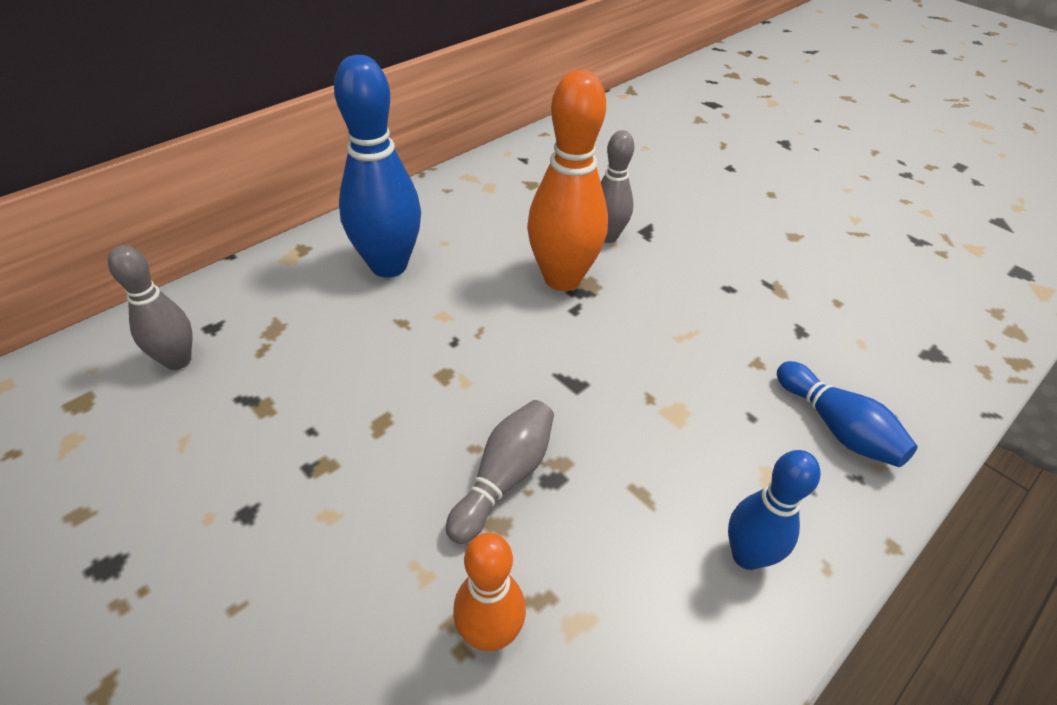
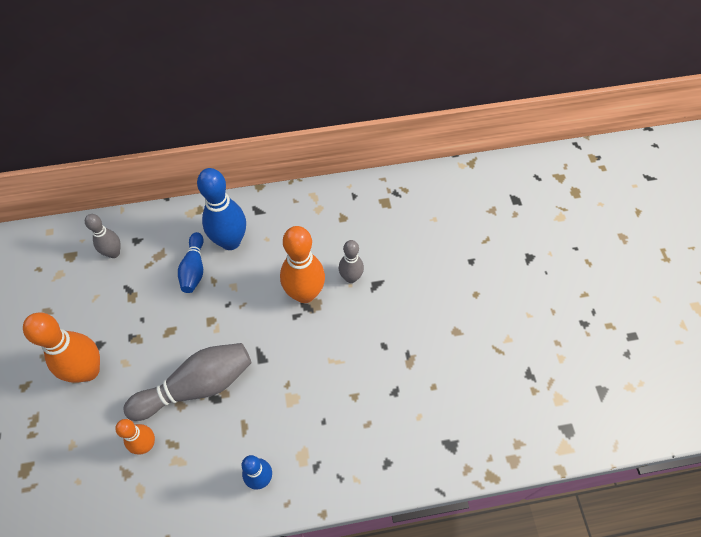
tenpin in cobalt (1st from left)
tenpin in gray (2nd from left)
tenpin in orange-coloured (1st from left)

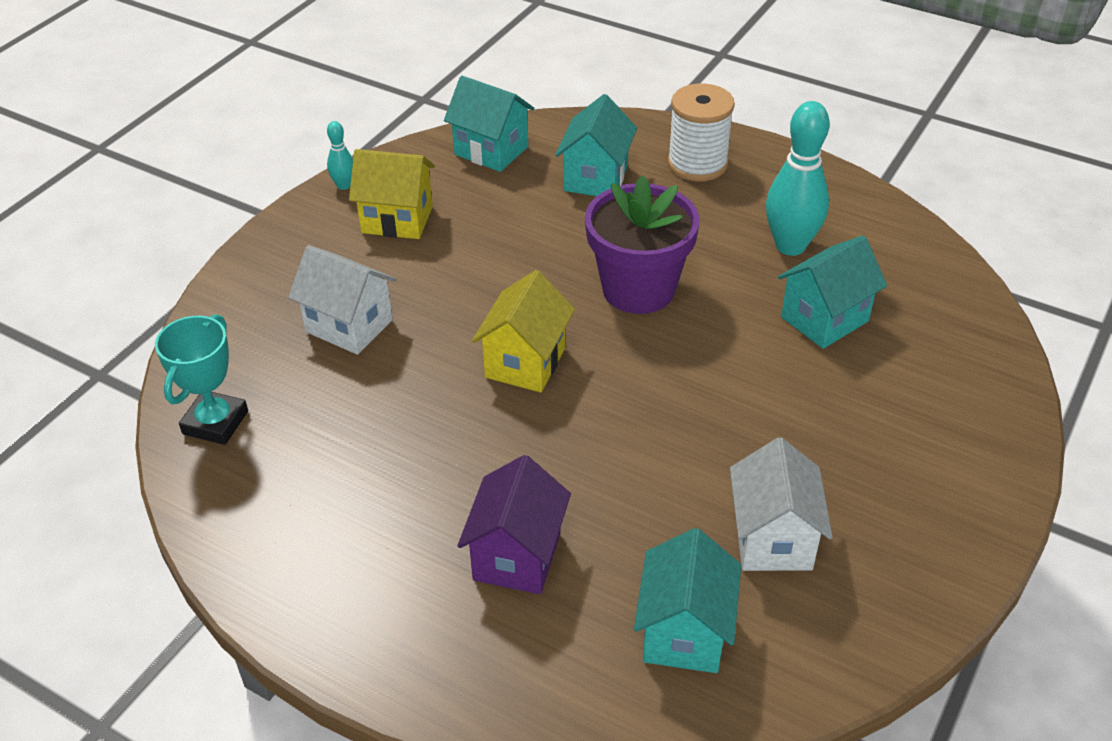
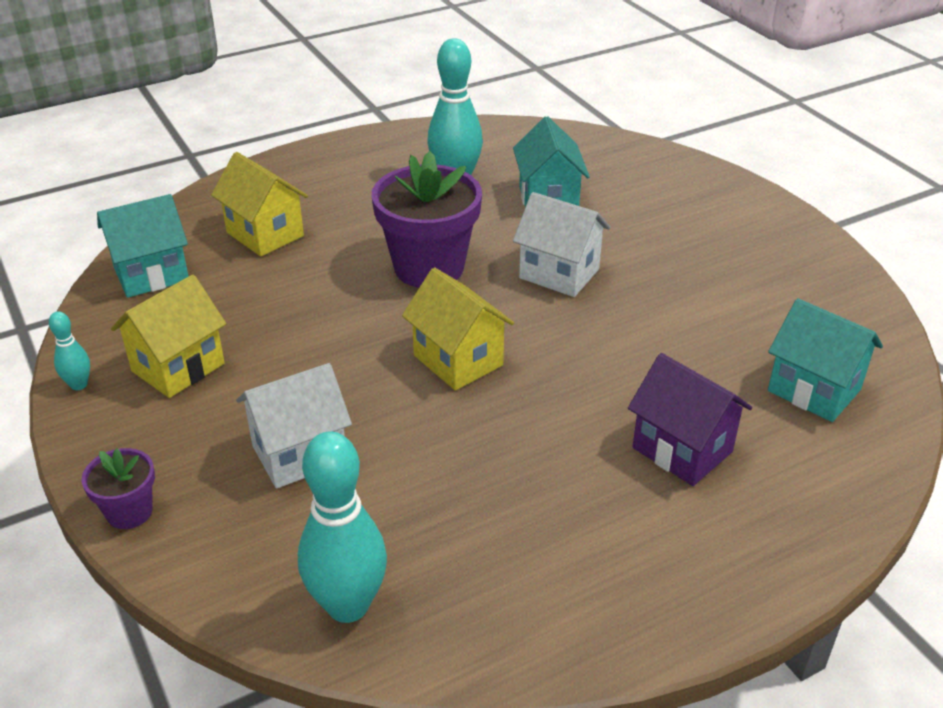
spool in white
house in yellow (2nd from left)
tenpin in turquoise (2nd from left)
house in white (2nd from left)
plant pot in violet (1st from left)

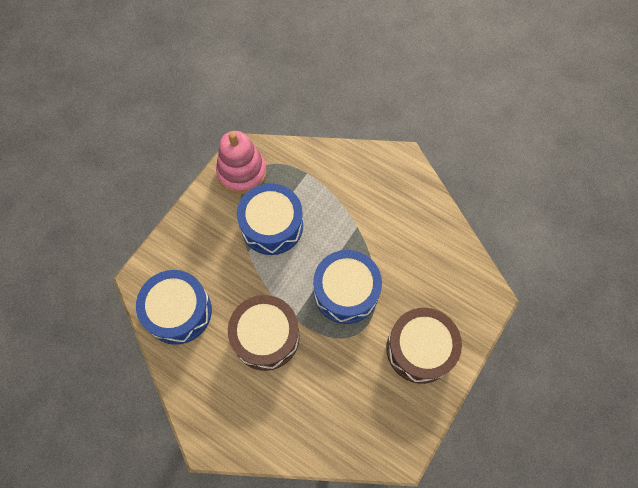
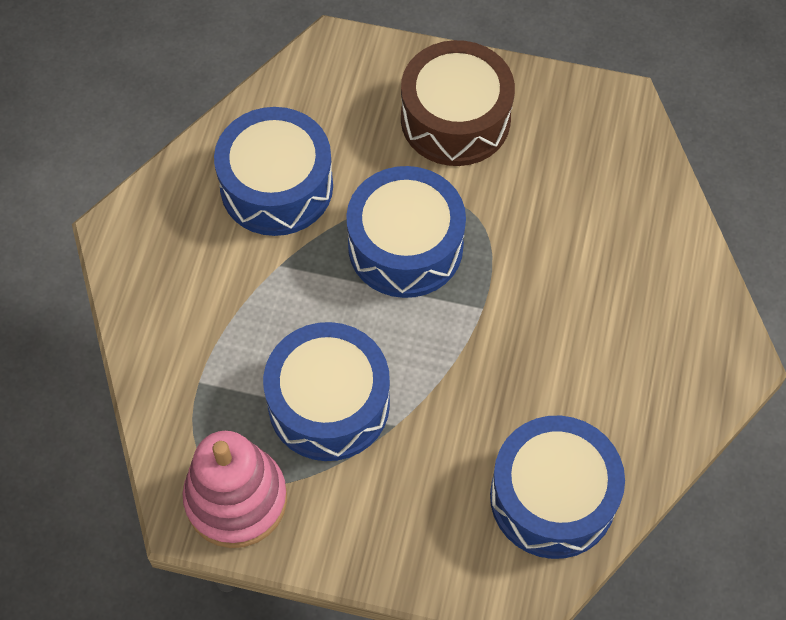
snare drum in russet (1st from left in the first image)
snare drum in cobalt (1st from left)

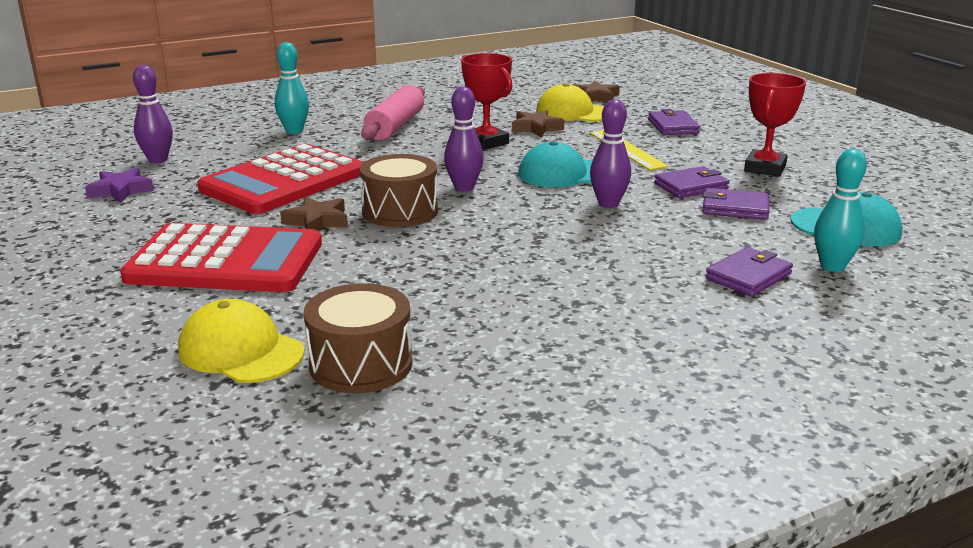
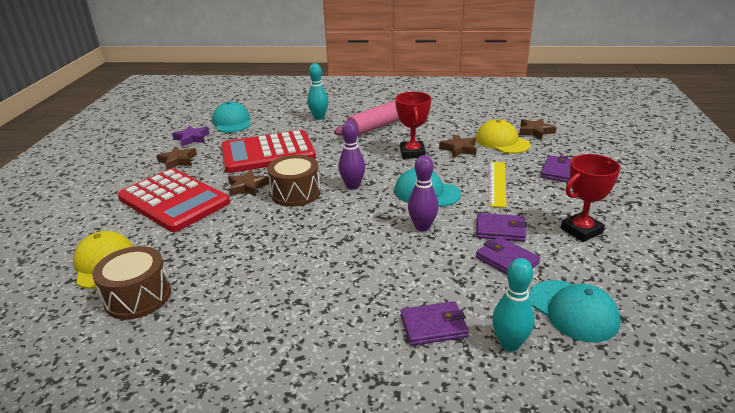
cap in turquoise (1st from left)
star in russet (1st from left)

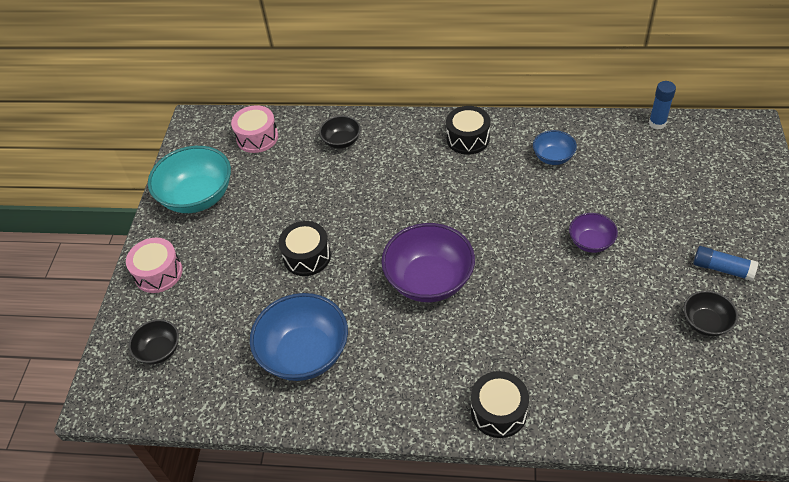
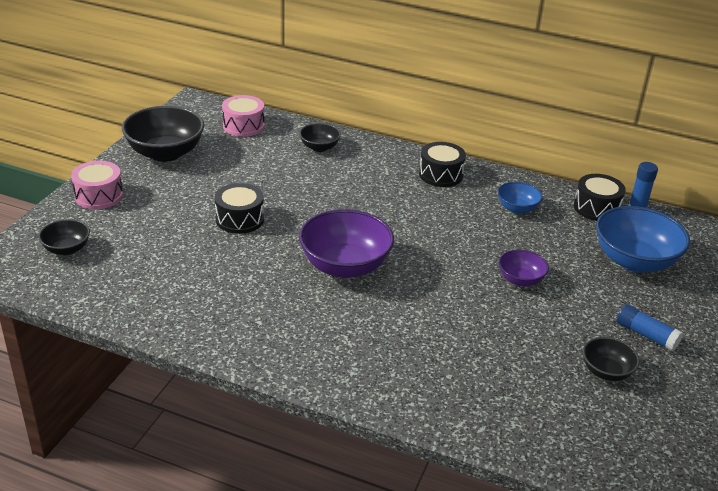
deep dish in black (2nd from left)
deep dish in cobalt (2nd from left)
snare drum in black (3rd from left)

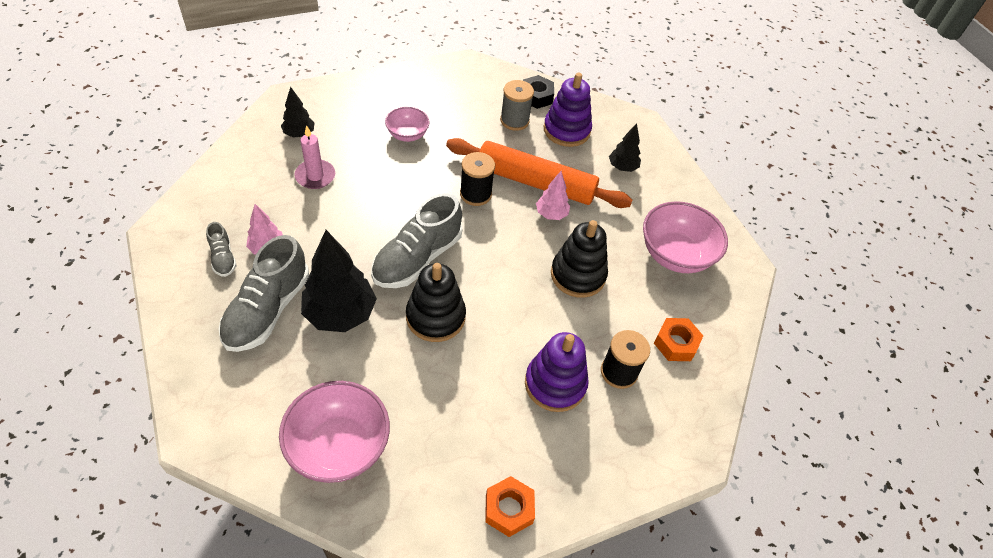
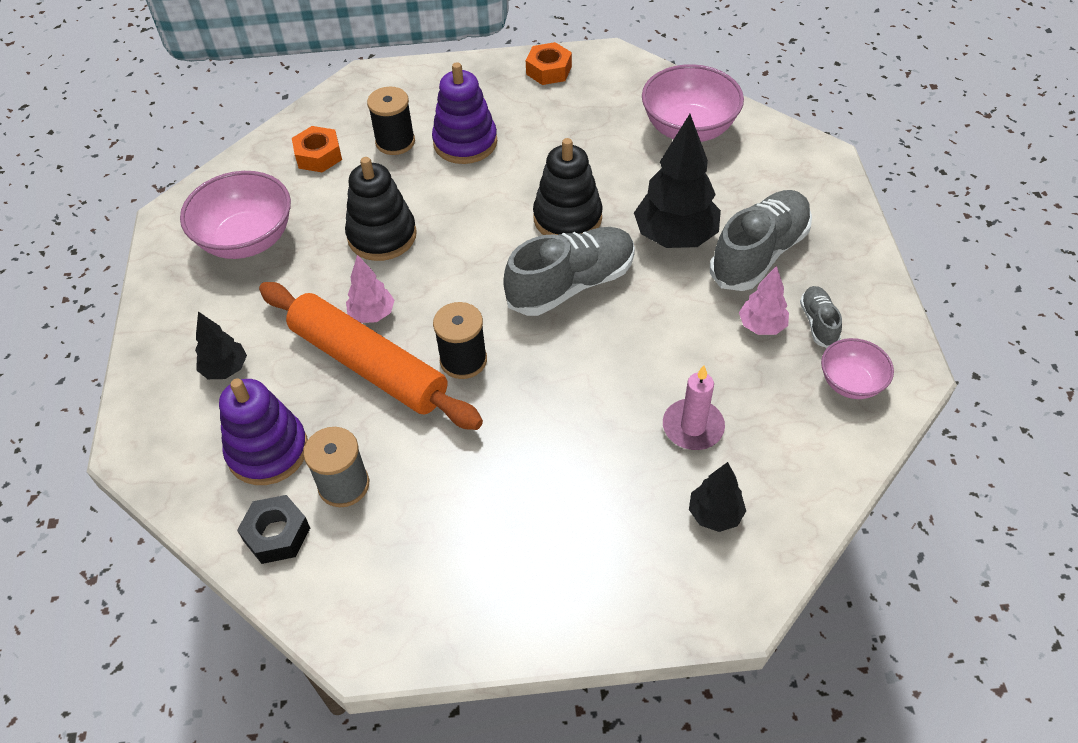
deep dish in rosy (3rd from left)

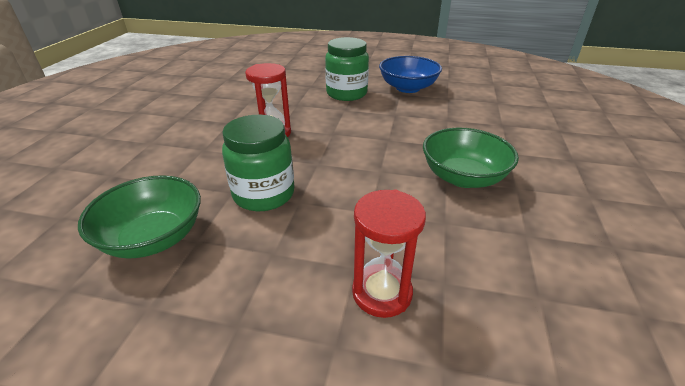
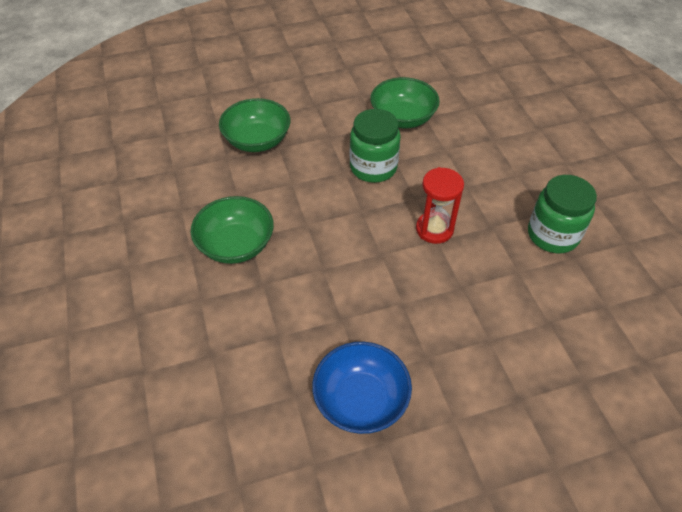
preserve jar in green (2nd from left)
deep dish in green (2nd from left)

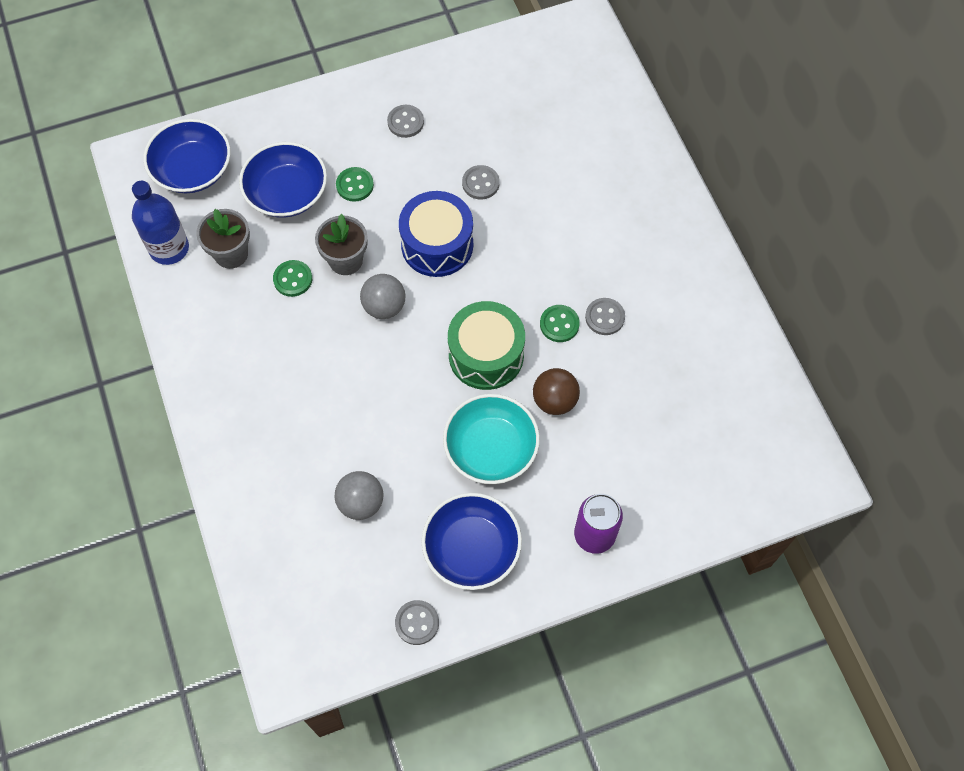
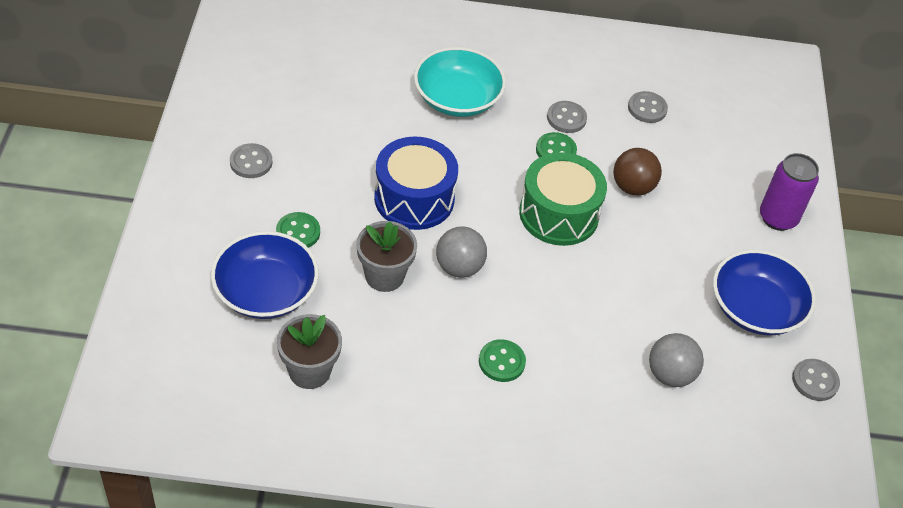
deep dish in cobalt (1st from left in the first image)
shirt button in gray (3rd from left)
bottle in cobalt
shirt button in green (2nd from left)
deep dish in turquoise

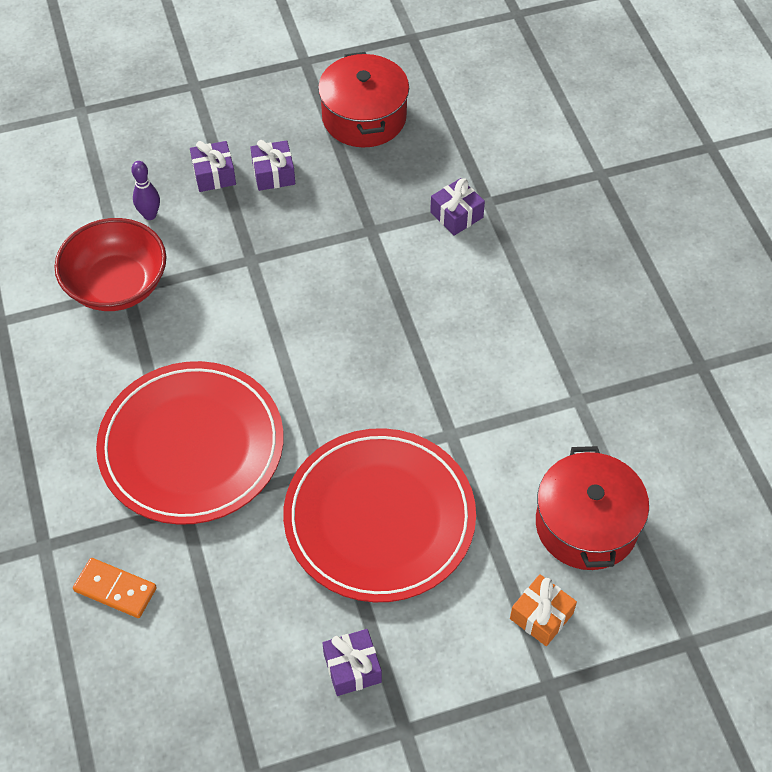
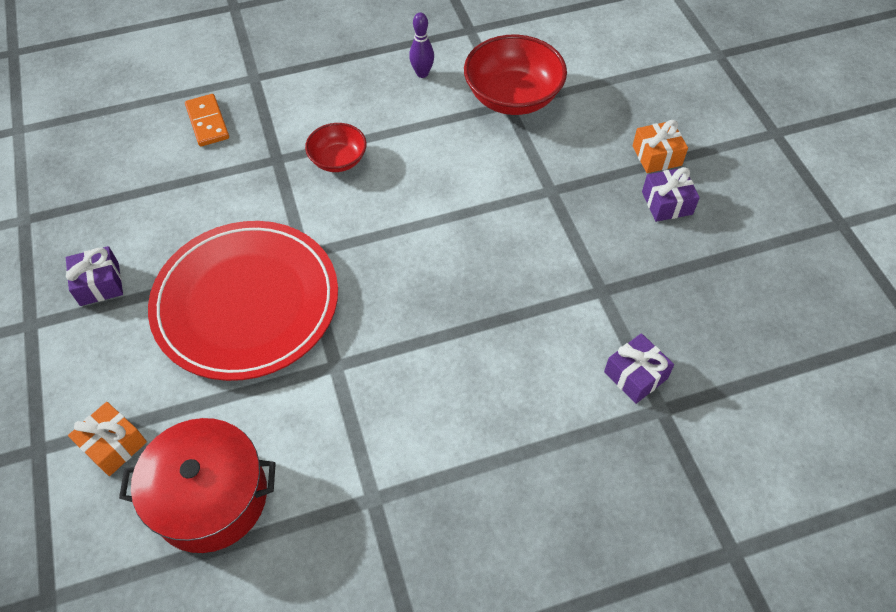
stockpot in crimson (1st from left in the first image)
present in orange-coloured (2nd from left)
tenpin in violet
deep dish in crimson (1st from left)
domino piece in orange-coloured

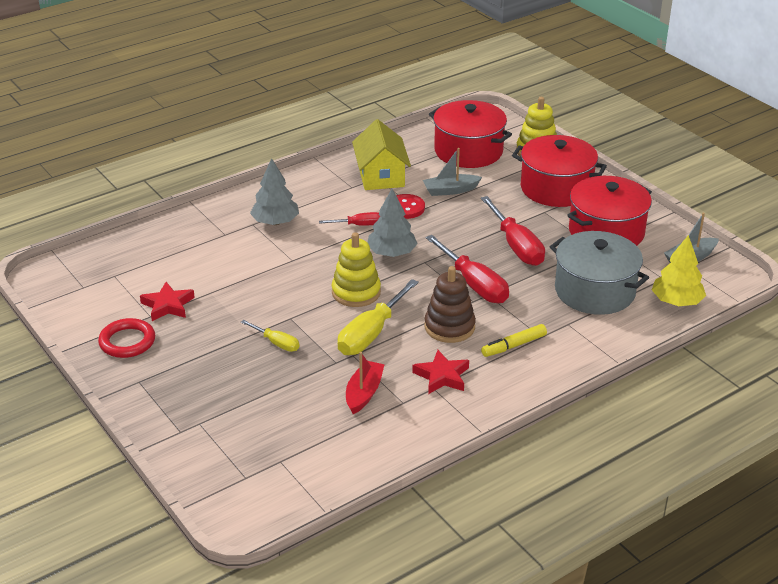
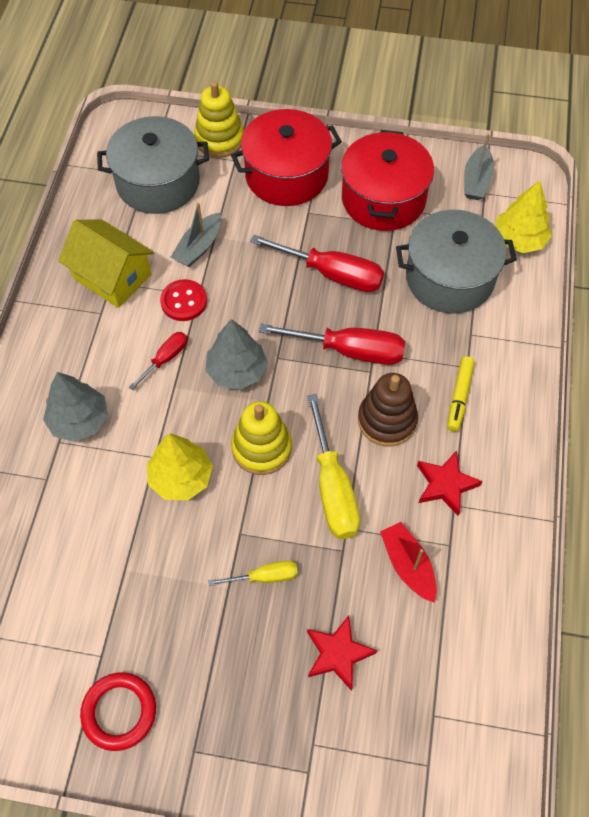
stockpot in gray (1st from left)
star in crimson (1st from left)
tree in yellow (1st from left)

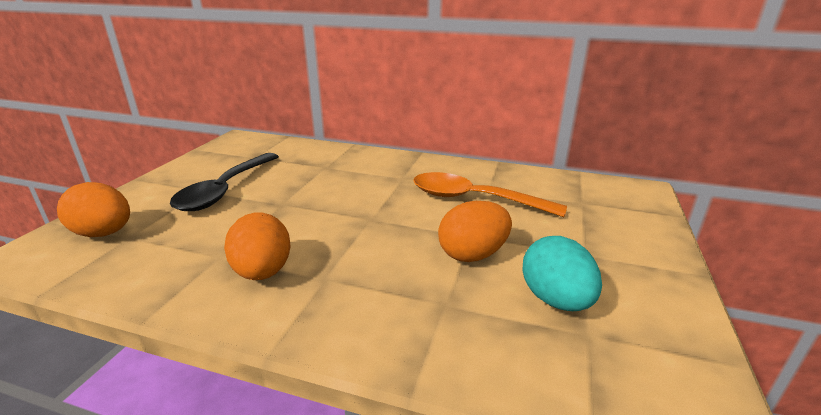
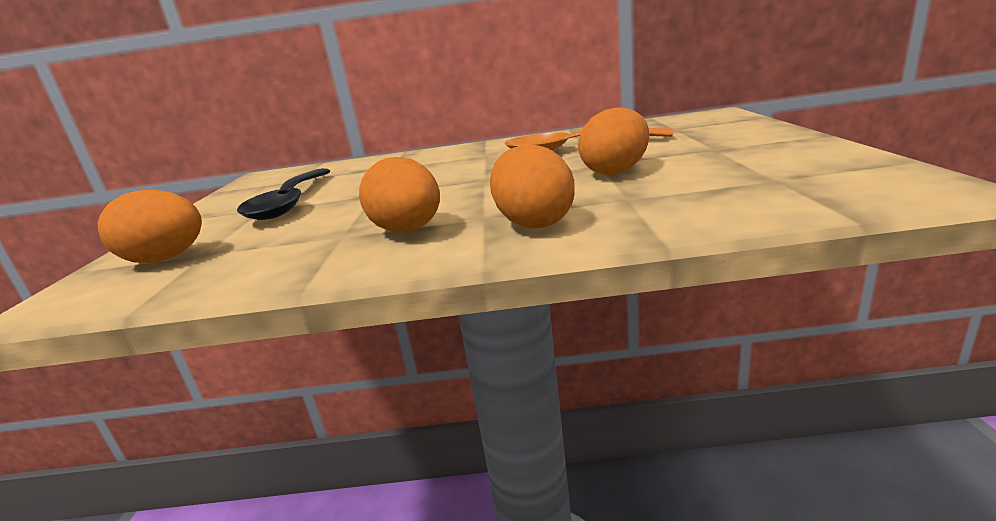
egg in turquoise
egg in orange-coloured (3rd from left)

